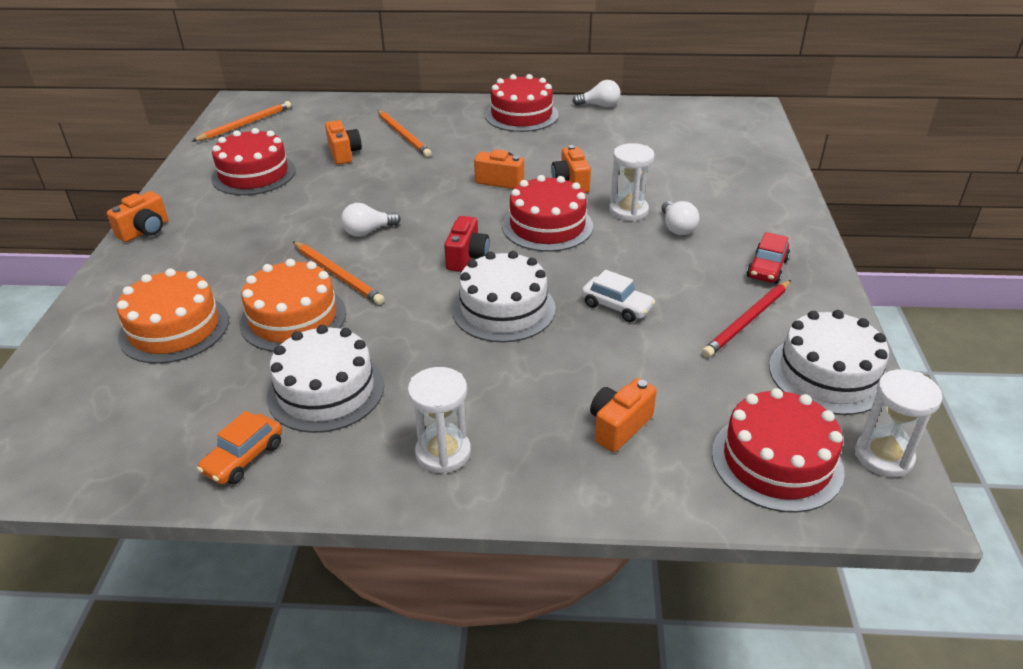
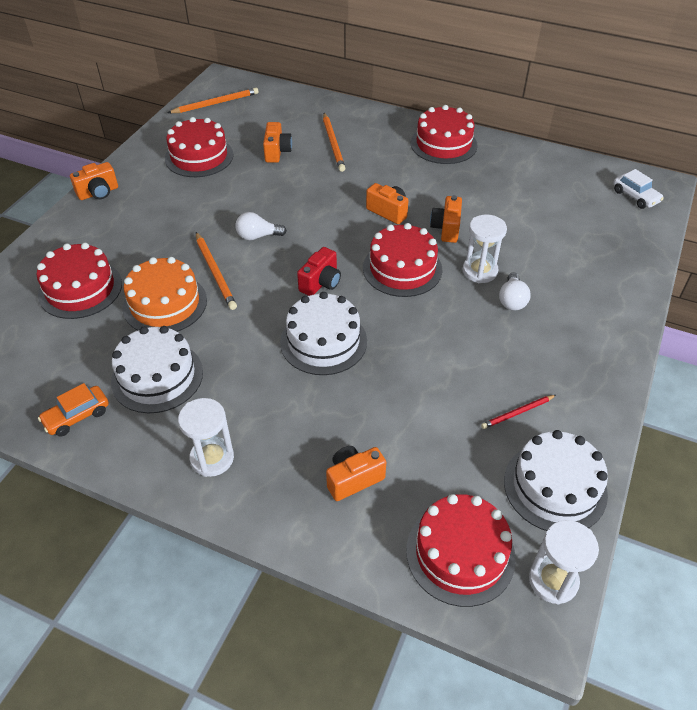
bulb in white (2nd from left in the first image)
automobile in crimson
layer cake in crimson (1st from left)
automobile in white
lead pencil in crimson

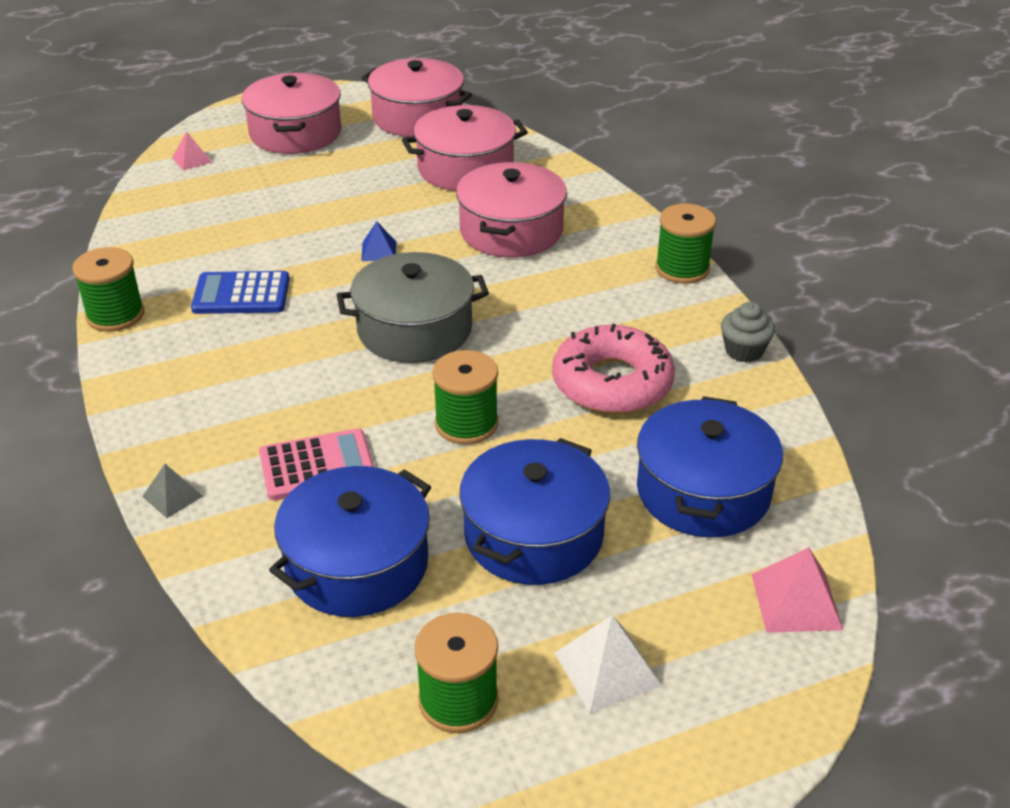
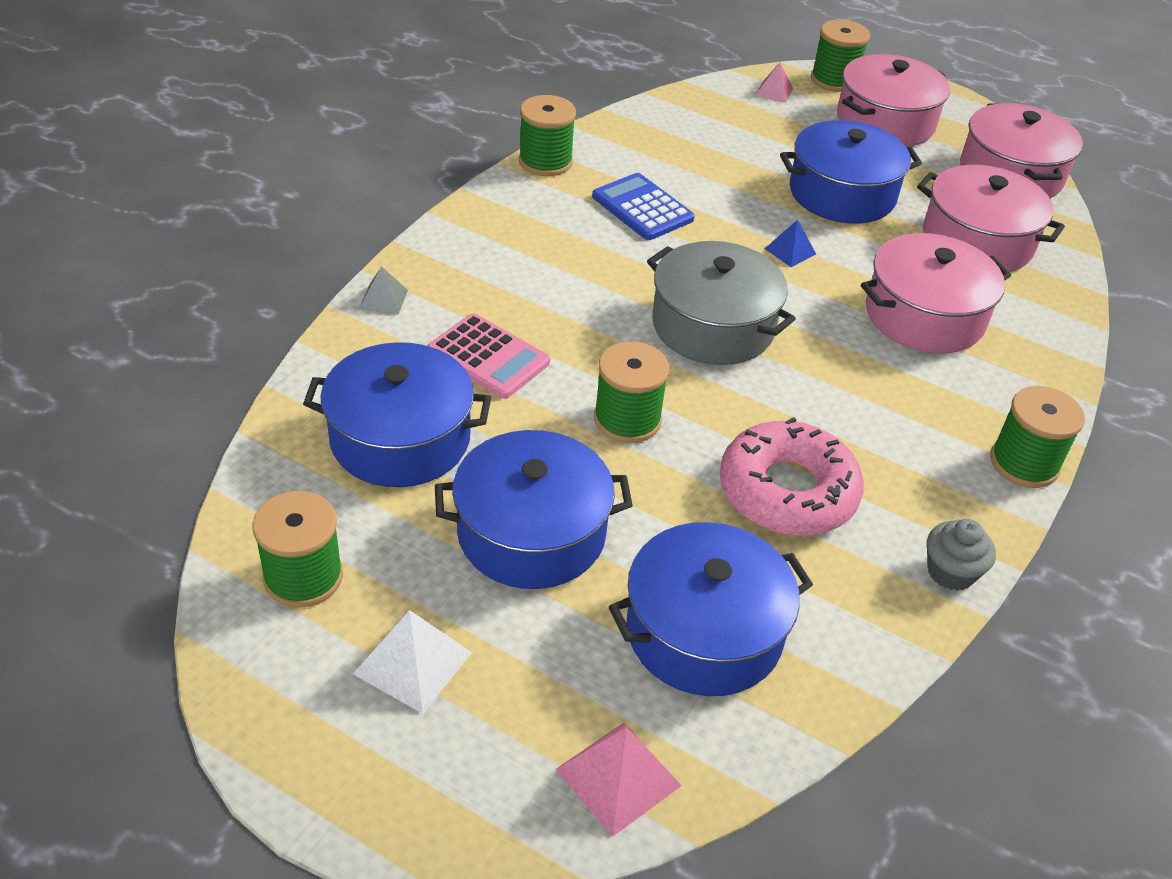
spool in green (4th from left)
stockpot in cobalt (4th from left)

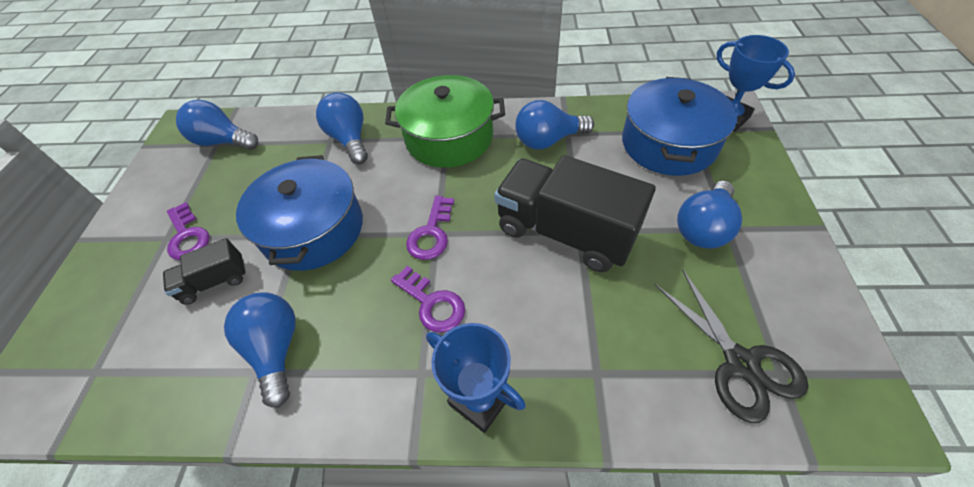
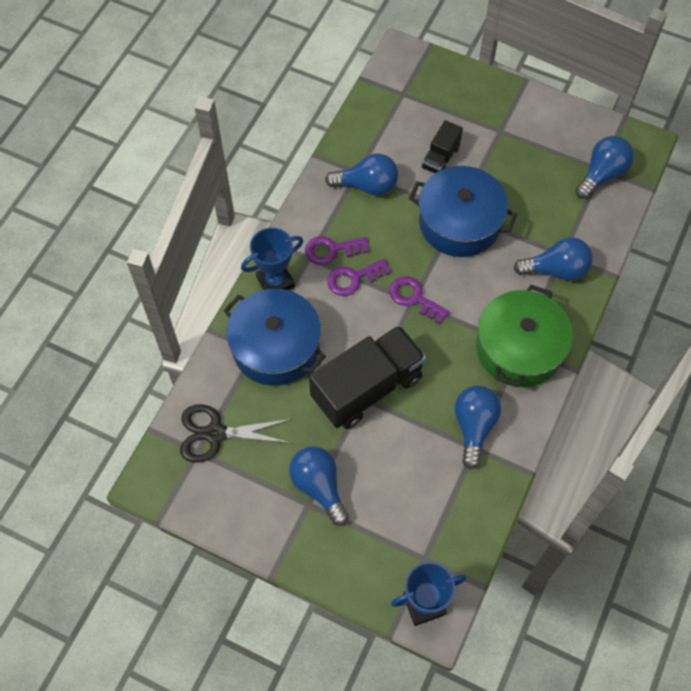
stockpot in cobalt (1st from left)
key in violet (1st from left)
lorry in black (2nd from left)

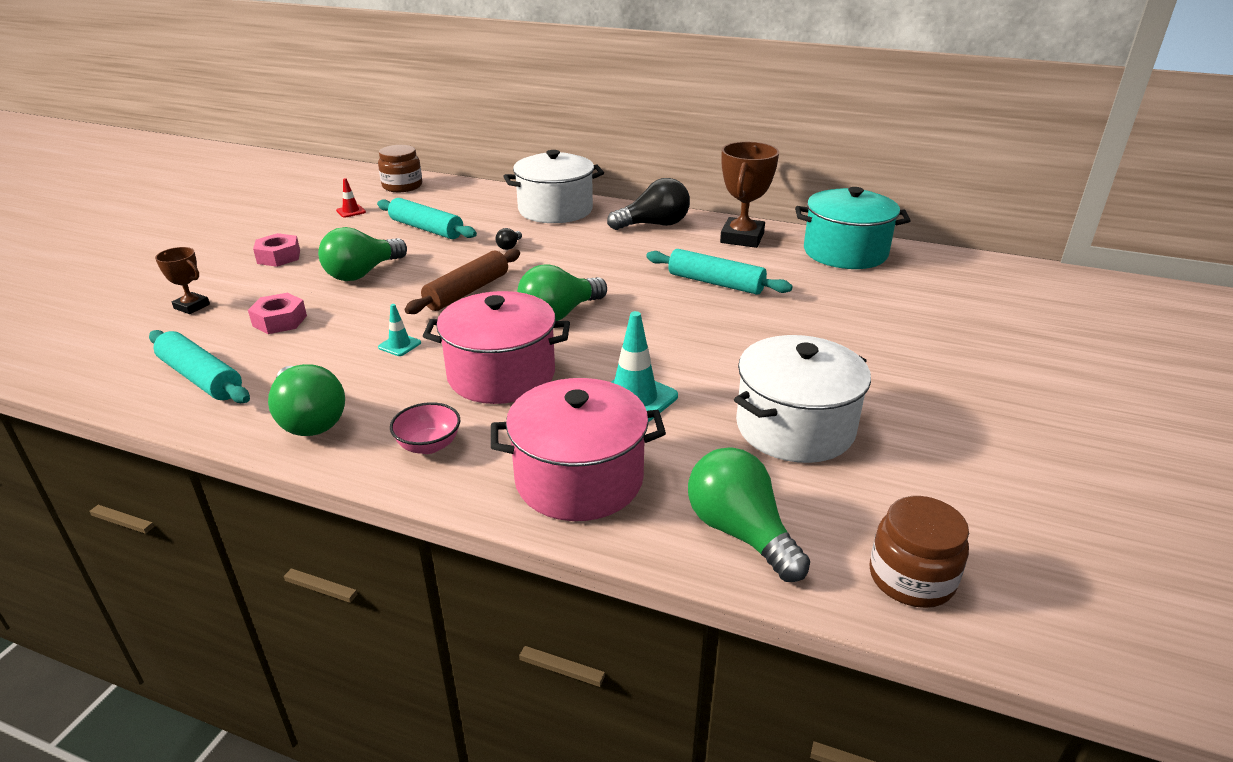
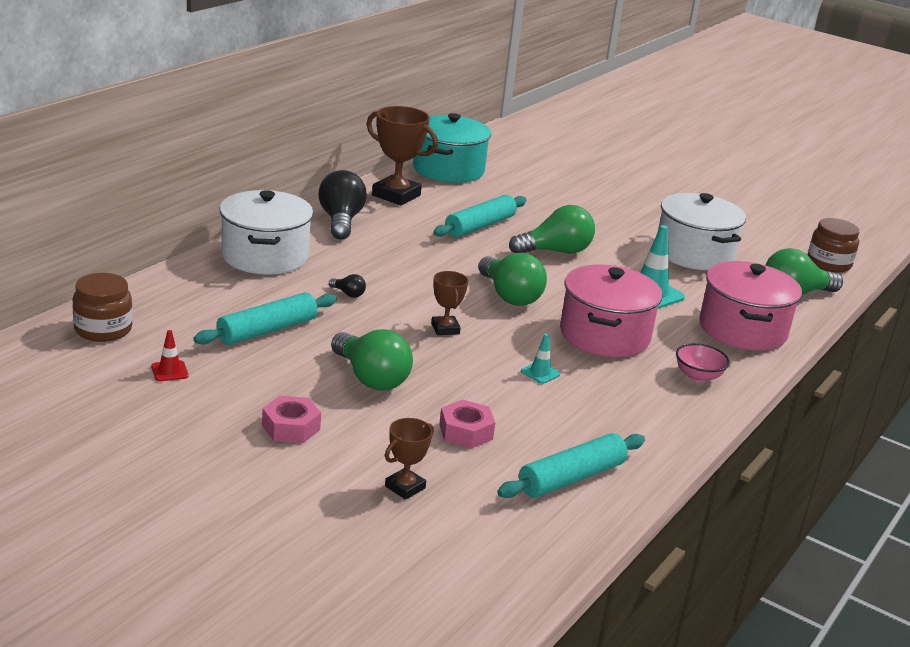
award cup in russet (3rd from left)
bulb in green (3rd from left)

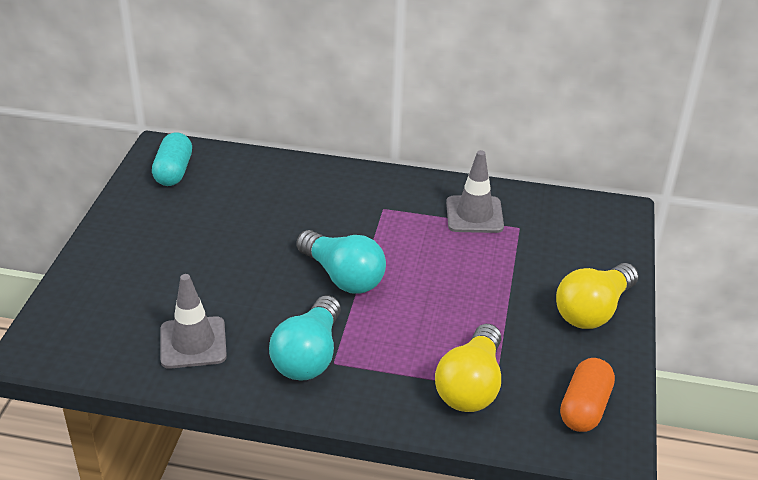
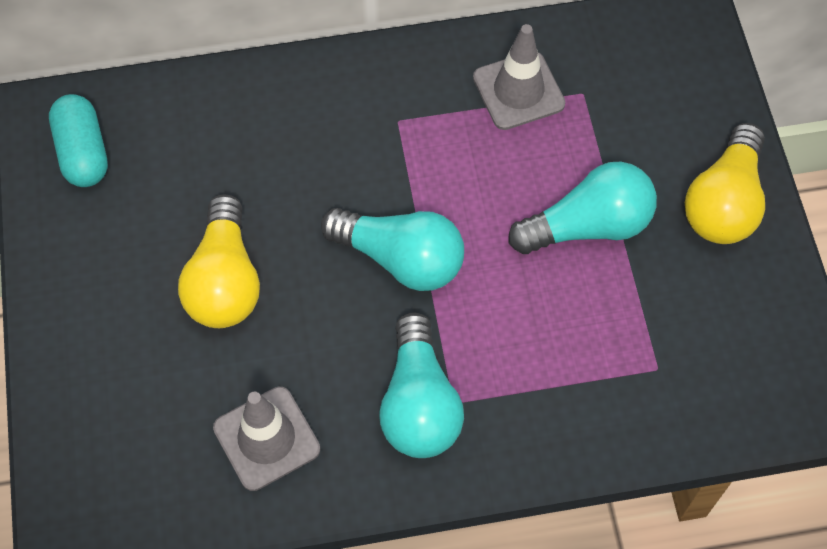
bulb in yellow (1st from left)
pill shape in orange-coloured
bulb in turquoise (3rd from left)

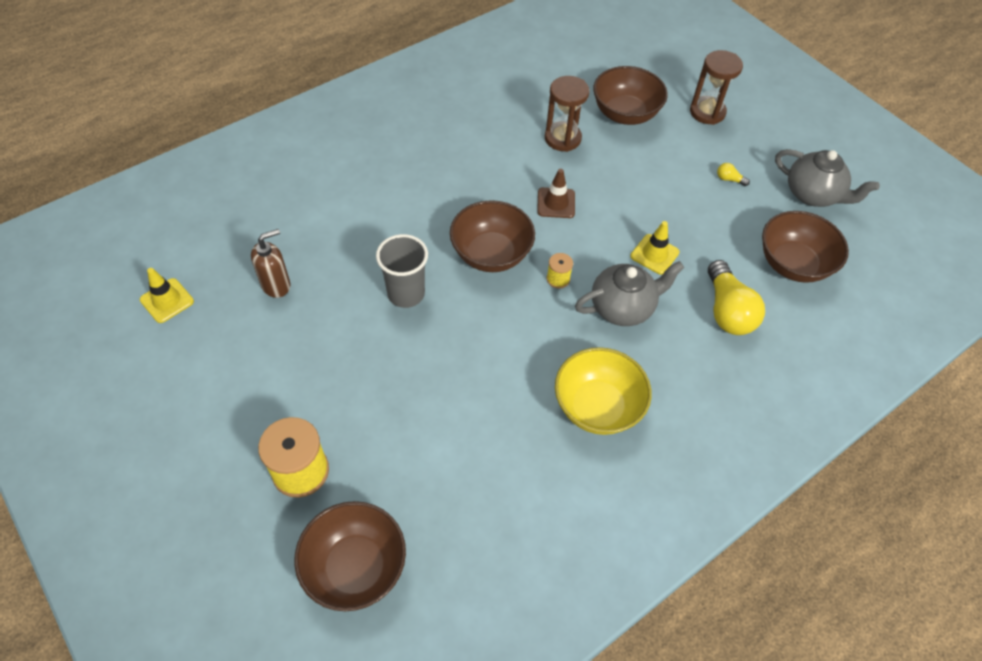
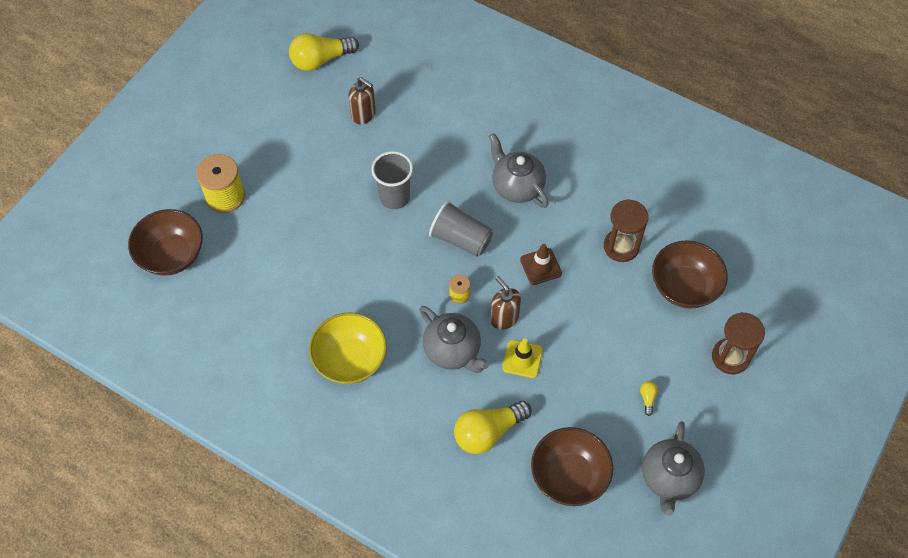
beaker in gray (2nd from left)
bulb in yellow (1st from left)
china teapot in gray (2nd from left)
soap dispenser in russet (2nd from left)

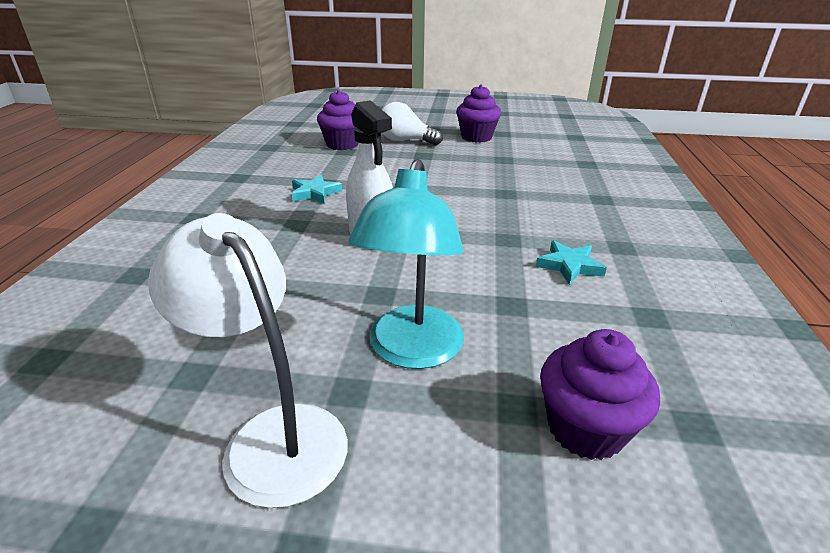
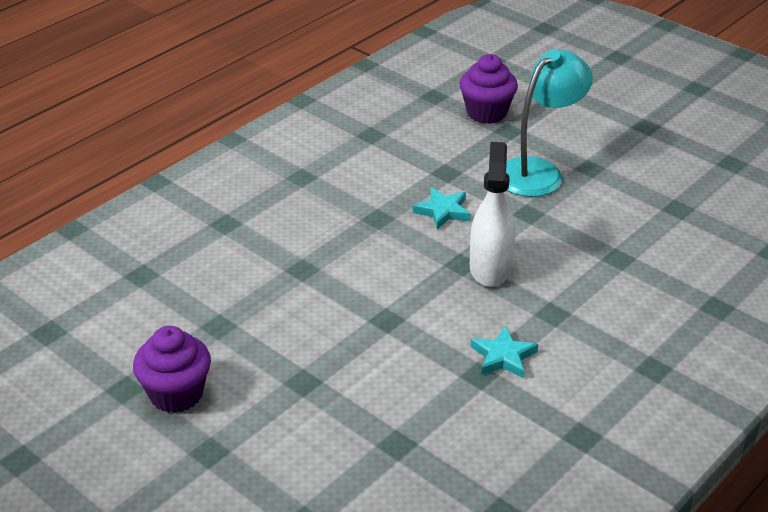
cupcake in violet (1st from left in the first image)
bulb in white
lamp in white
star in turquoise (1st from left)

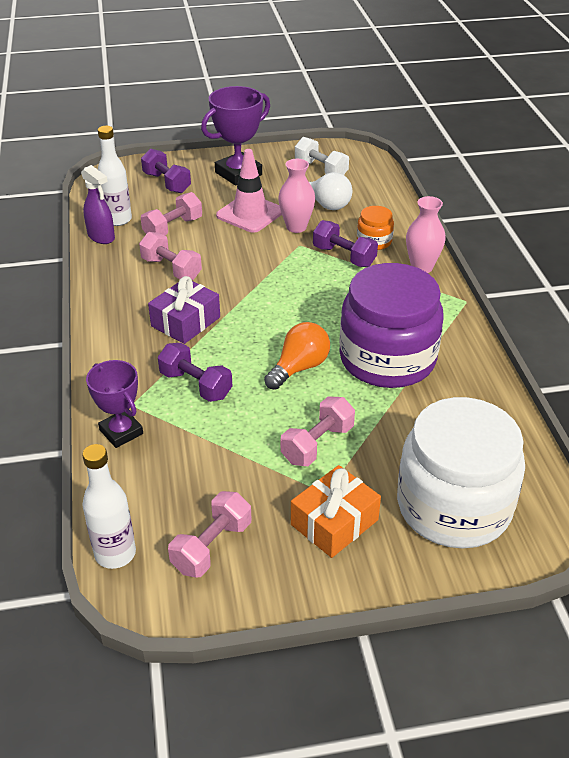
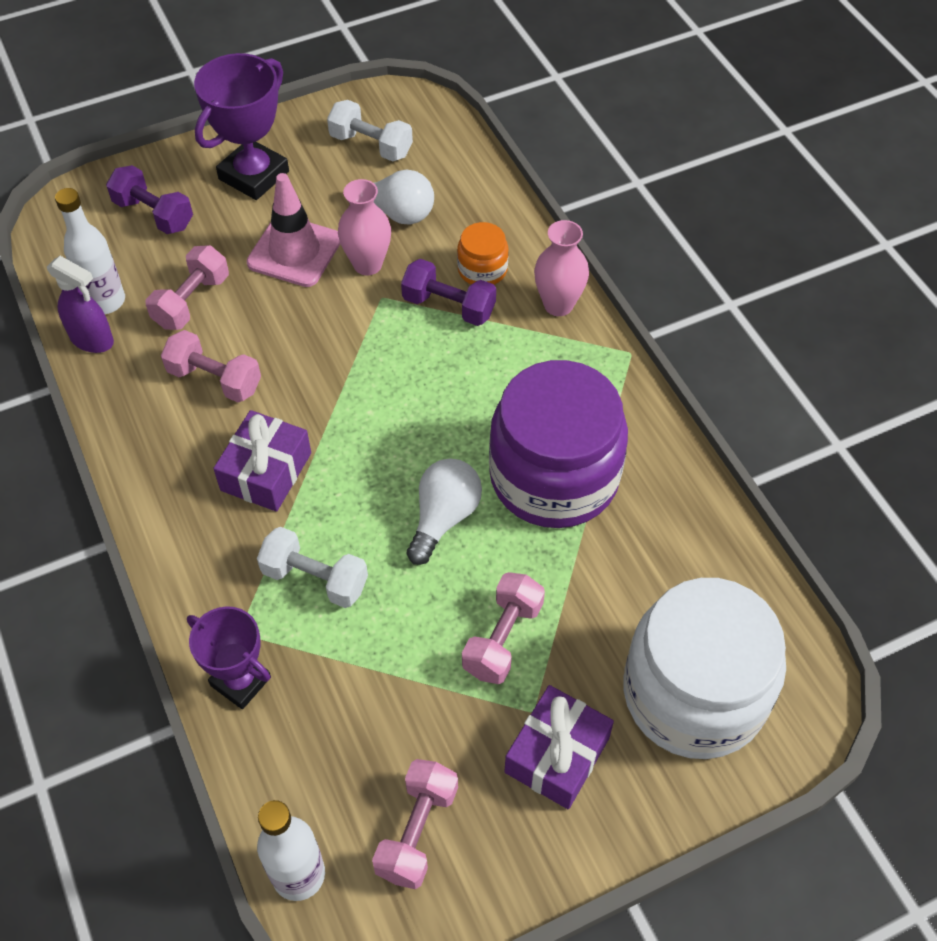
bulb in white (2nd from left)
free weight in white (1st from left)
present in violet (2nd from left)

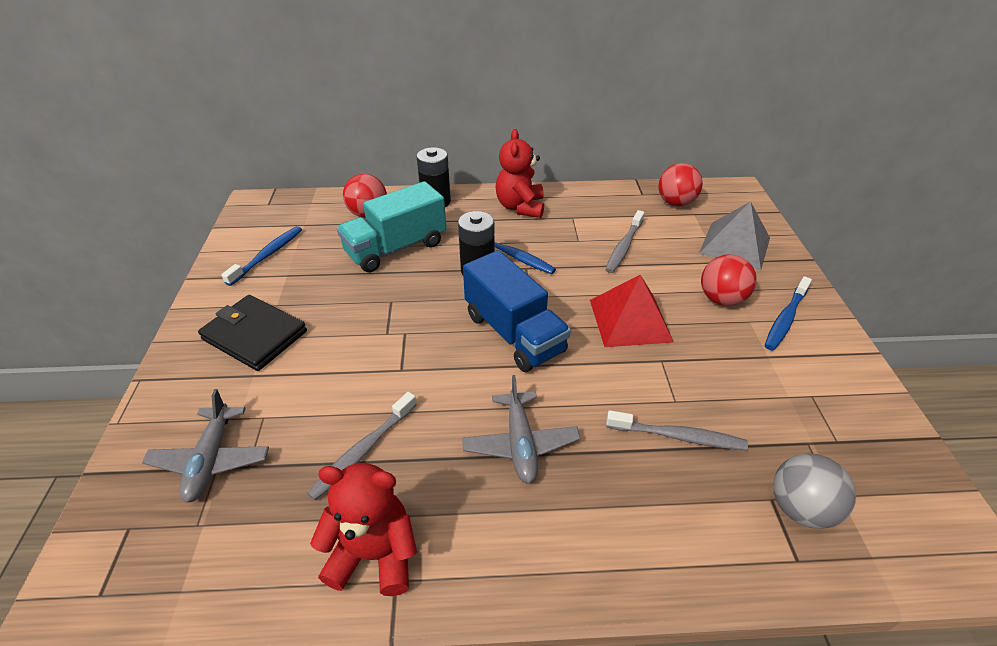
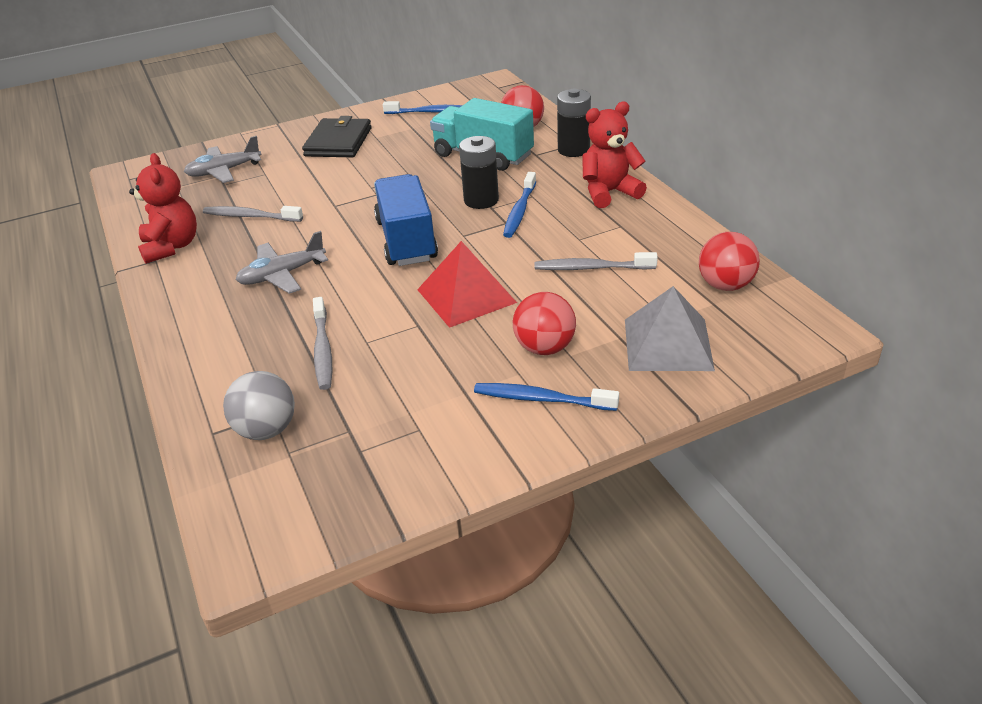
lorry in cobalt

